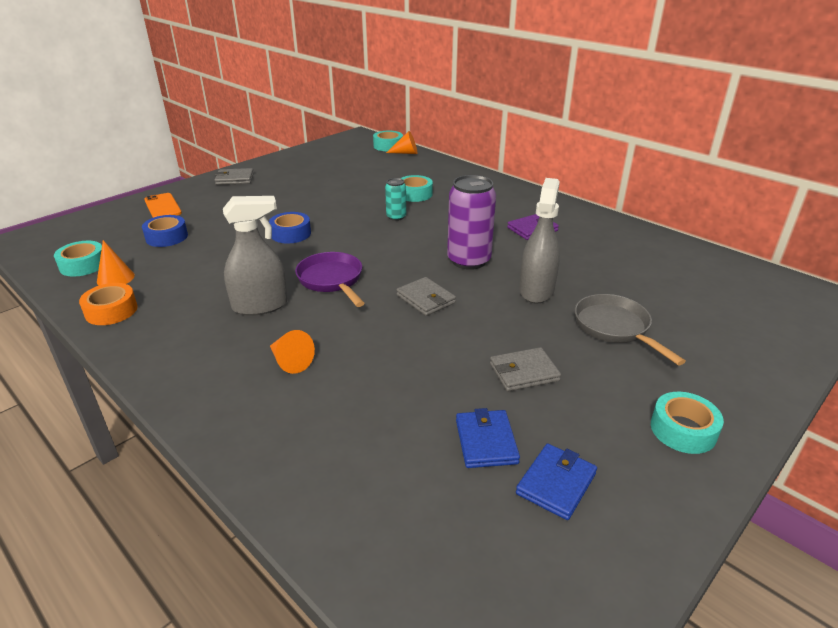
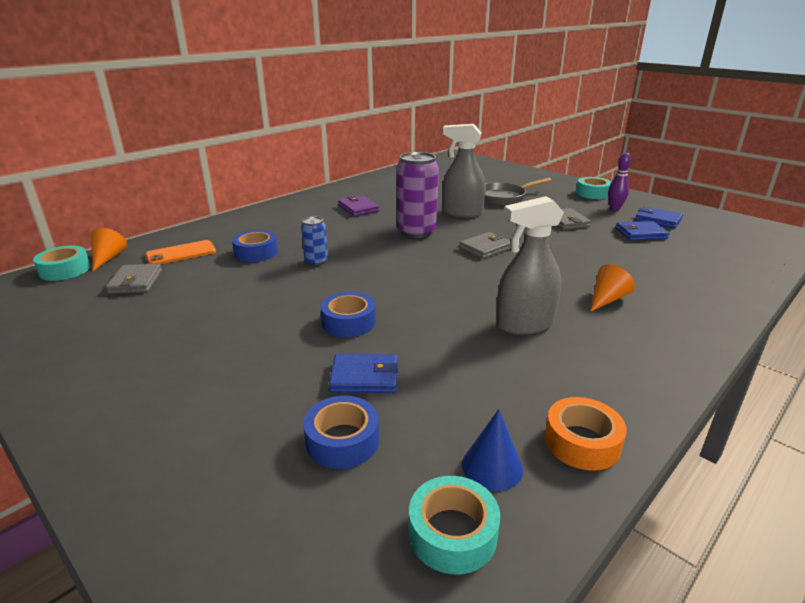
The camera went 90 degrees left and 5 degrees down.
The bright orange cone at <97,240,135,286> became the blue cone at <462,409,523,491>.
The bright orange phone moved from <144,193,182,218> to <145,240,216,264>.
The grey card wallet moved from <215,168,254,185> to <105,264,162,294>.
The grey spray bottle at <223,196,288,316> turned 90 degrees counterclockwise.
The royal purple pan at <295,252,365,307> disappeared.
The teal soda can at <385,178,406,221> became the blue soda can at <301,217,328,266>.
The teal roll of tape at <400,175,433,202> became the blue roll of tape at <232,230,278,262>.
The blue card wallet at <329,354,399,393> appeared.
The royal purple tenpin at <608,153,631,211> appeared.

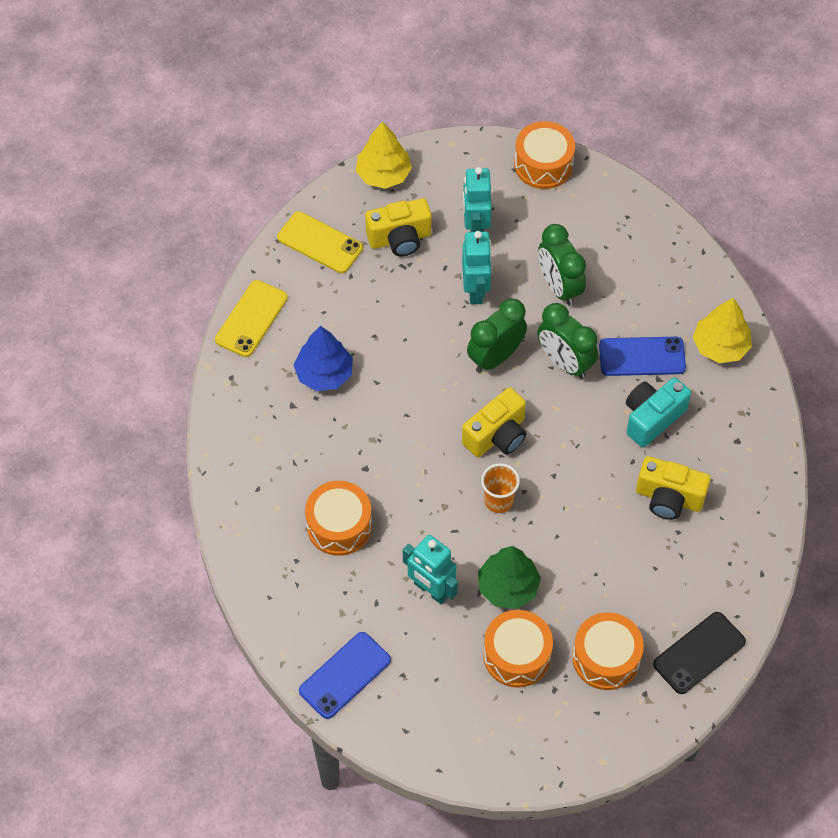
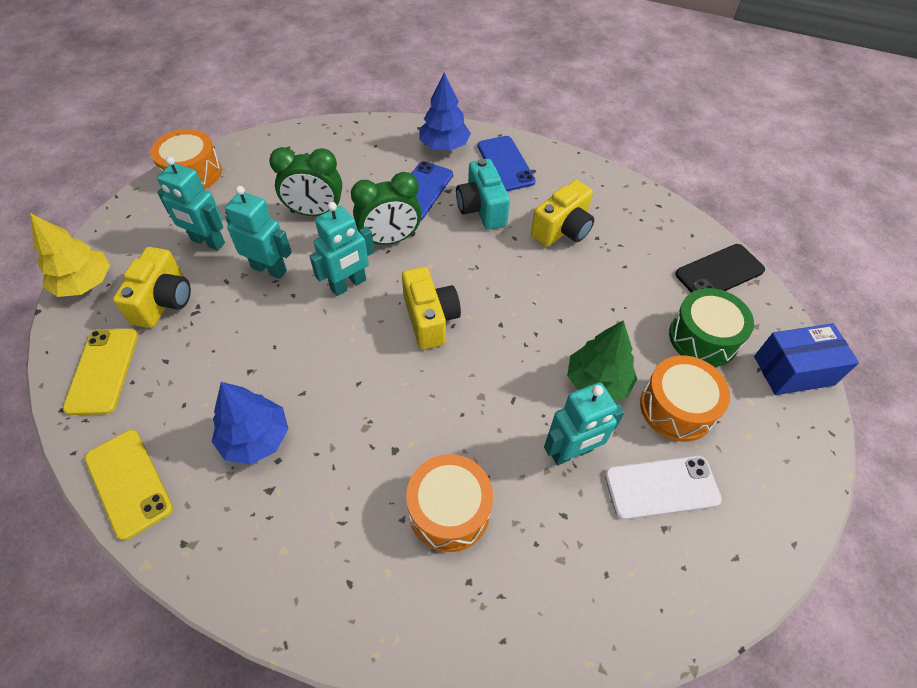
The camera went 65 degrees left and 5 degrees down.
The golden phone at <277,211,363,273> turned 60 degrees counterclockwise.
The blue phone moved from <299,632,391,719> to <478,136,536,191>.
The leaf-green alarm clock at <467,298,527,373> was replaced by the teal robot figure at <309,202,375,296>.
The bright orange tumbler at <481,463,520,513> disappeared.
The bright orange toy drum at <572,612,644,690> became the leaf-green toy drum at <669,288,754,367>.
The jet-black phone at <653,612,746,694> turned 75 degrees clockwise.
The golden toy tree at <693,298,752,363> became the blue toy tree at <419,73,471,151>.
The snow-white phone at <604,456,722,520> appeared.
The blue package at <754,323,859,395> appeared.

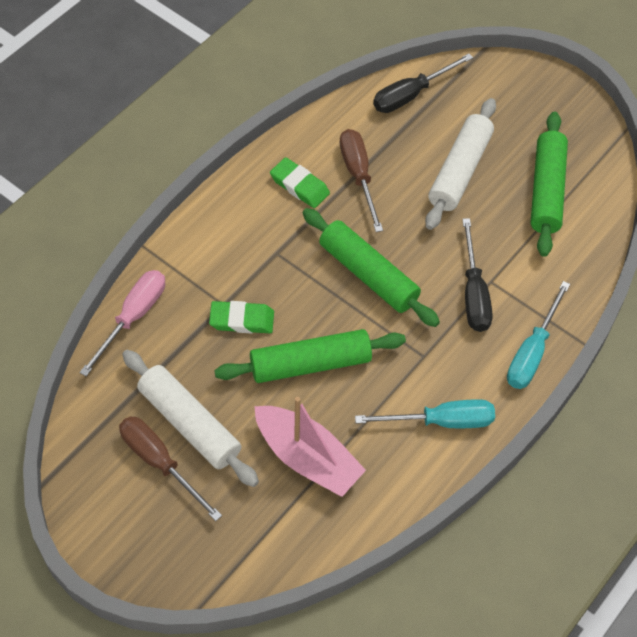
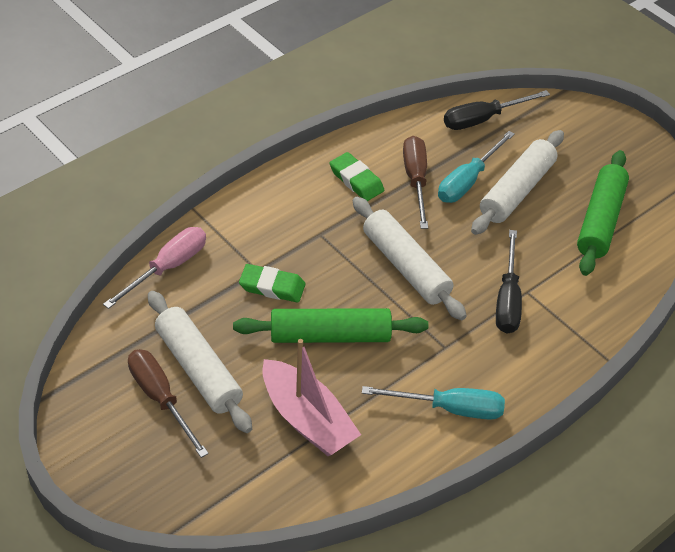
The camera went 10 degrees right and 10 degrees down.
The leaf-green dough roller at <303,208,440,327> became the snow-white dough roller at <353,197,467,320>.
The teal screwdriver moved from <507,281,570,389> to <438,131,515,203>.

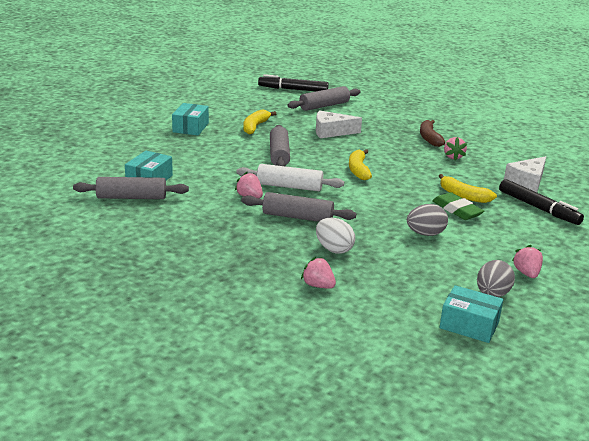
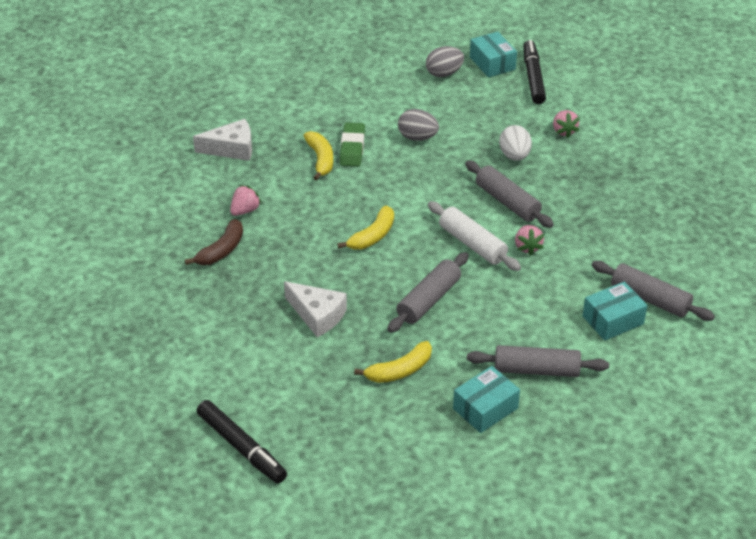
The camera went 140 degrees left and 15 degrees up.
The grey dough roller moved from <287,86,361,111> to <467,345,609,377>.
The jet-black felt pen moved from <499,179,584,225> to <523,40,546,104>.
The rose-pink toy strawberry at <512,245,543,278> disappeared.

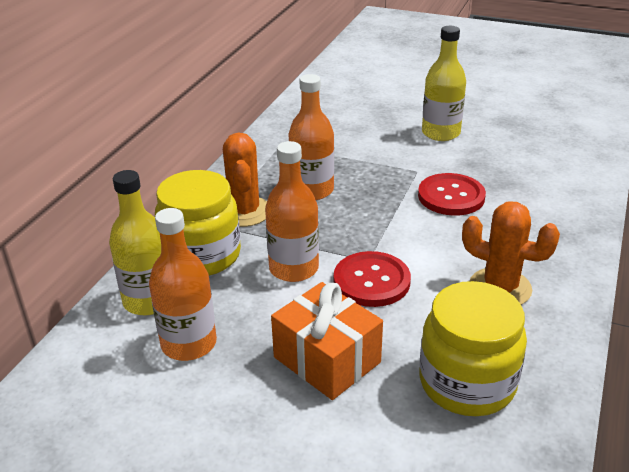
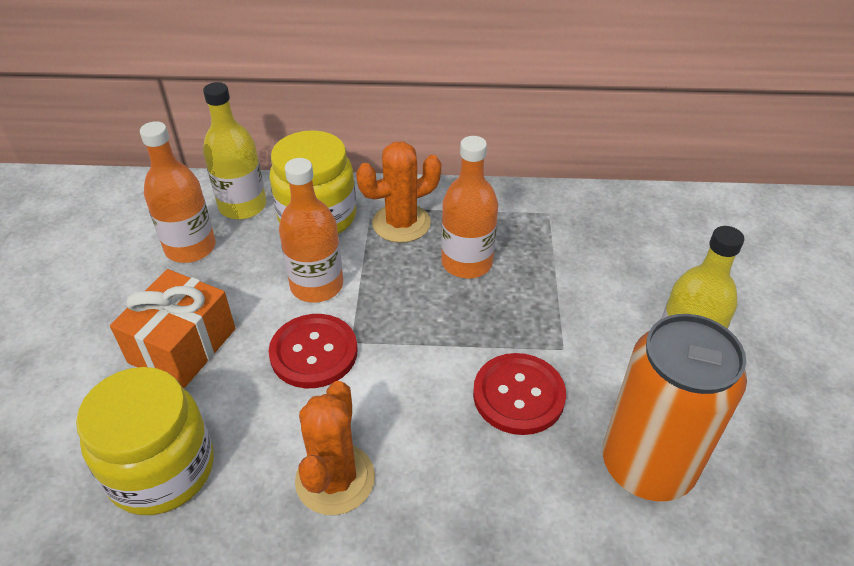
The camera went 70 degrees right and 10 degrees up.
The bright orange soda can at <602,314,747,501> appeared.

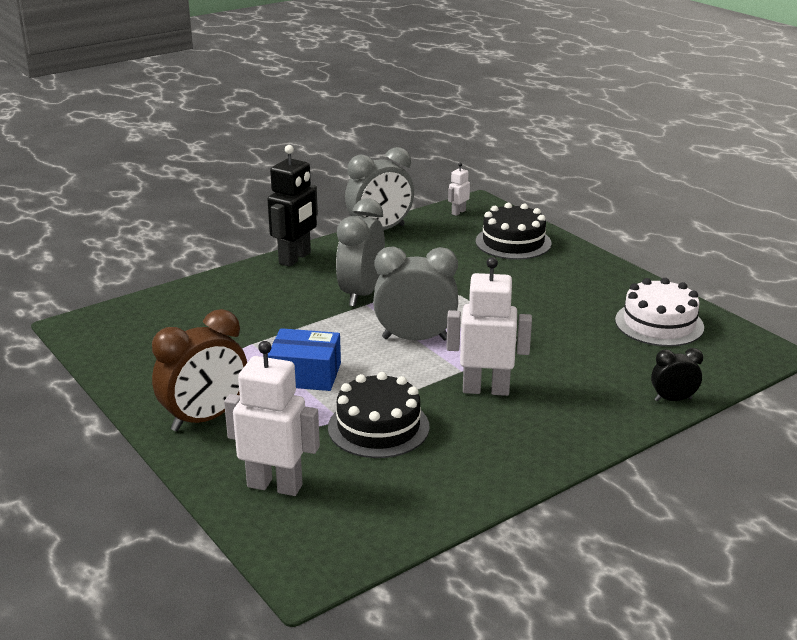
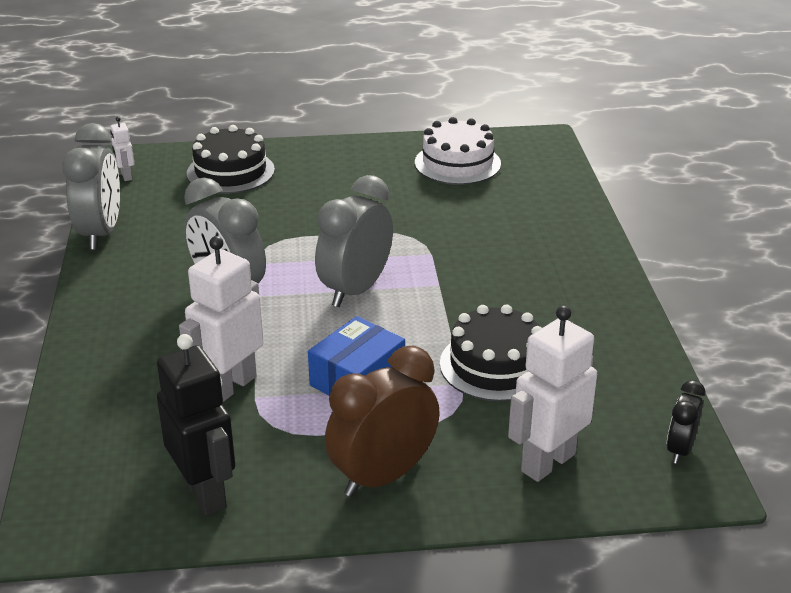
The camera went 60 degrees left and 5 degrees up.
The brown alarm clock at <152,309,247,431> turned 120 degrees counterclockwise.
The jet-black robot figure moved from <267,145,318,267> to <157,334,235,516>.
The snow-white robot figure moved from <446,257,532,396> to <179,236,264,402>.
The jet-black alarm clock moved from <651,348,703,401> to <667,380,705,464>.

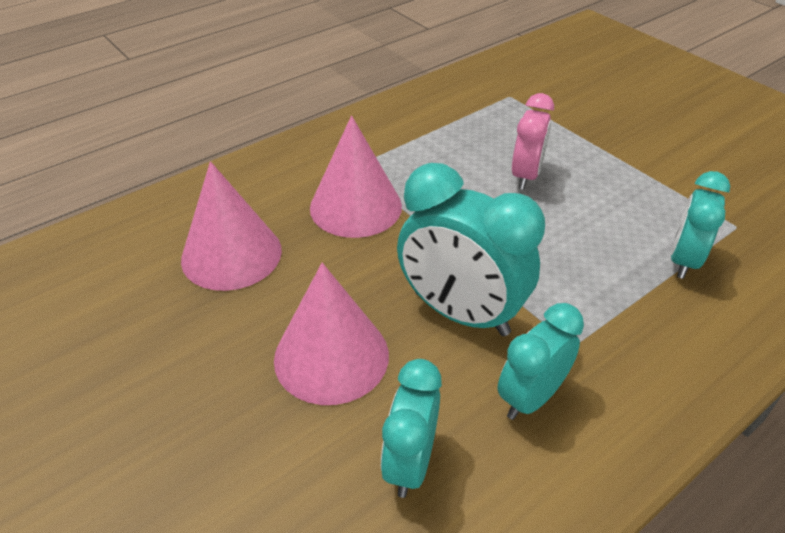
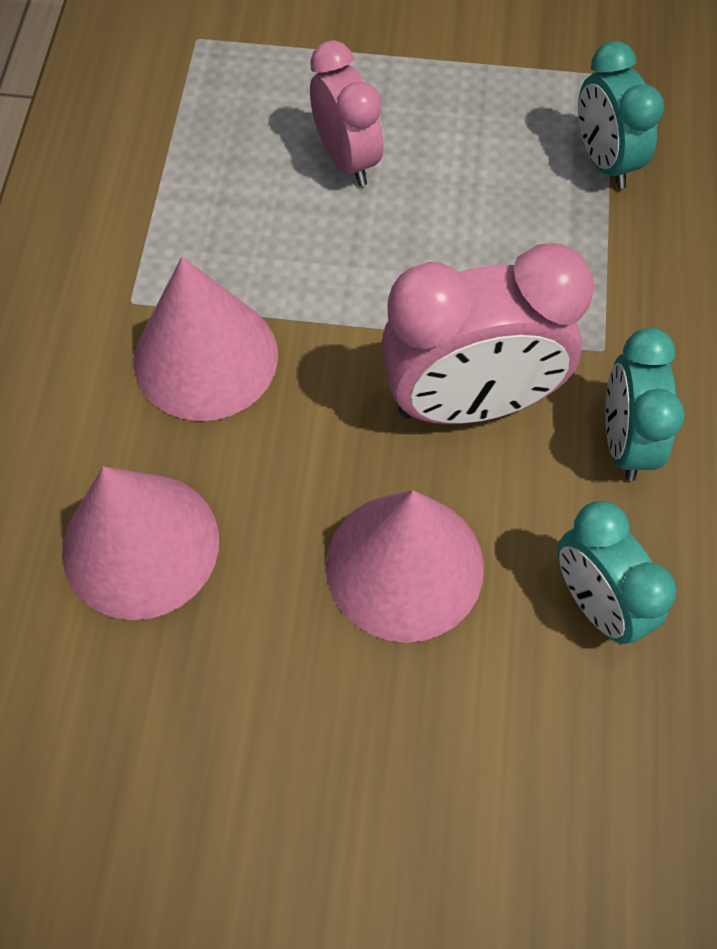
The camera went 45 degrees left and 20 degrees up.
The teal alarm clock at <397,163,545,336> became the rose-pink alarm clock at <381,243,594,424>.

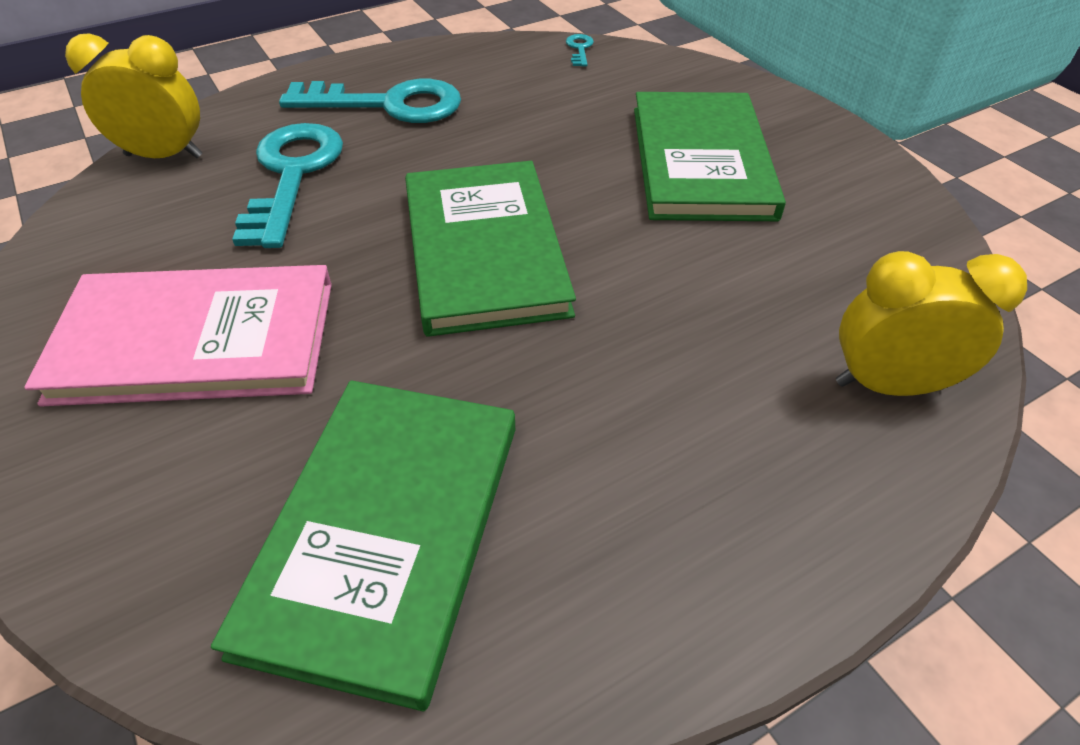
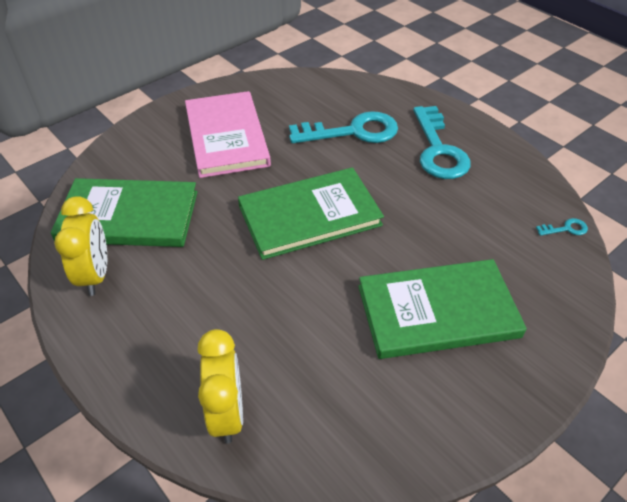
The camera went 80 degrees right and 0 degrees up.
The golden alarm clock moved from <65,33,202,158> to <54,196,107,296>.

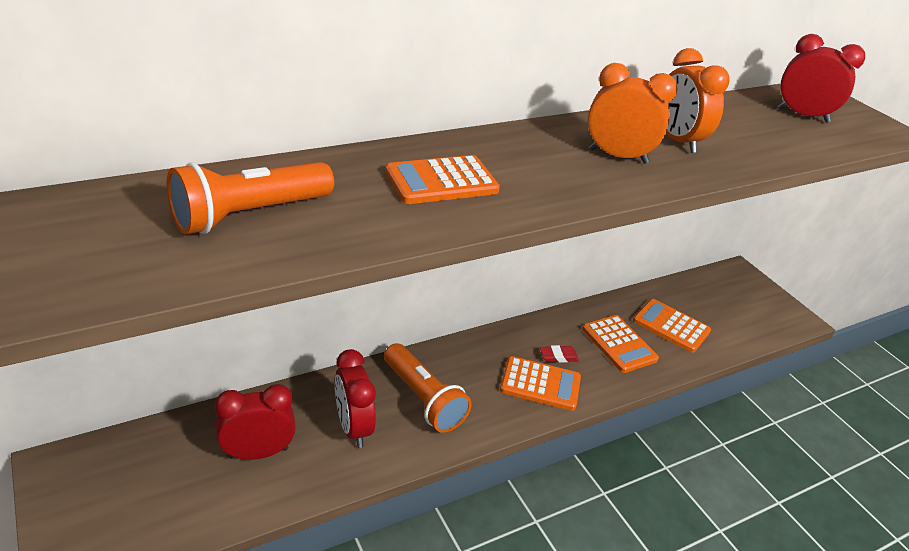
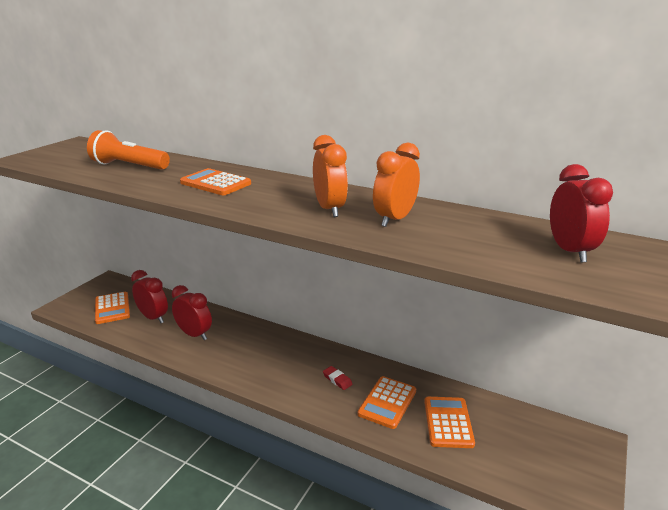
The camera went 60 degrees right and 10 degrees down.
The red alarm clock at <335,349,376,448> turned 90 degrees clockwise.
The bright orange torch at <384,343,472,433> disappeared.
The bright orange adding machine moved from <500,356,581,411> to <95,292,130,324>.

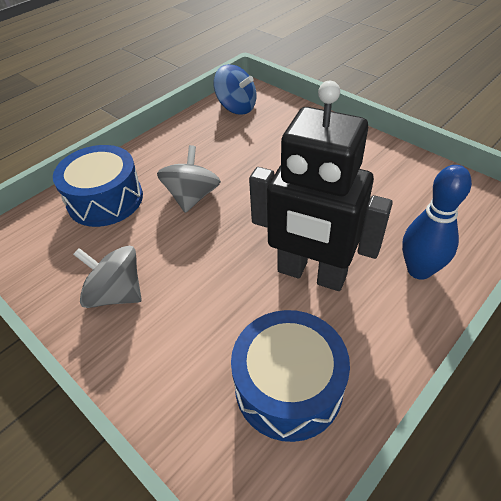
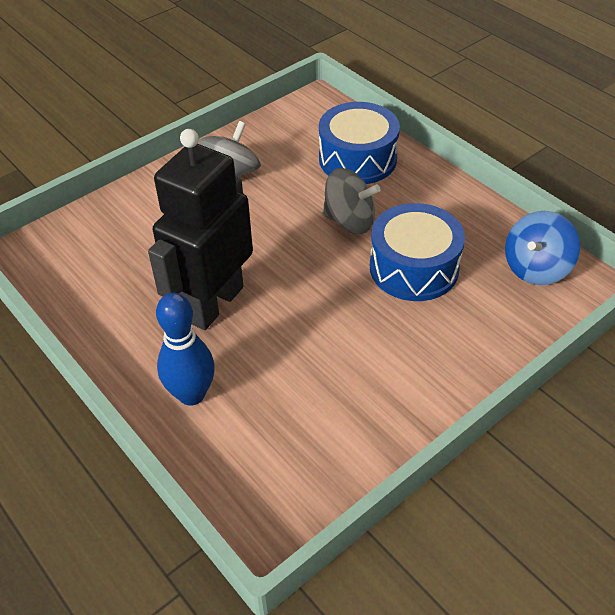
The camera went 95 degrees right and 0 degrees up.
The blue toy drum moved from <231,310,350,442> to <370,203,465,301>.

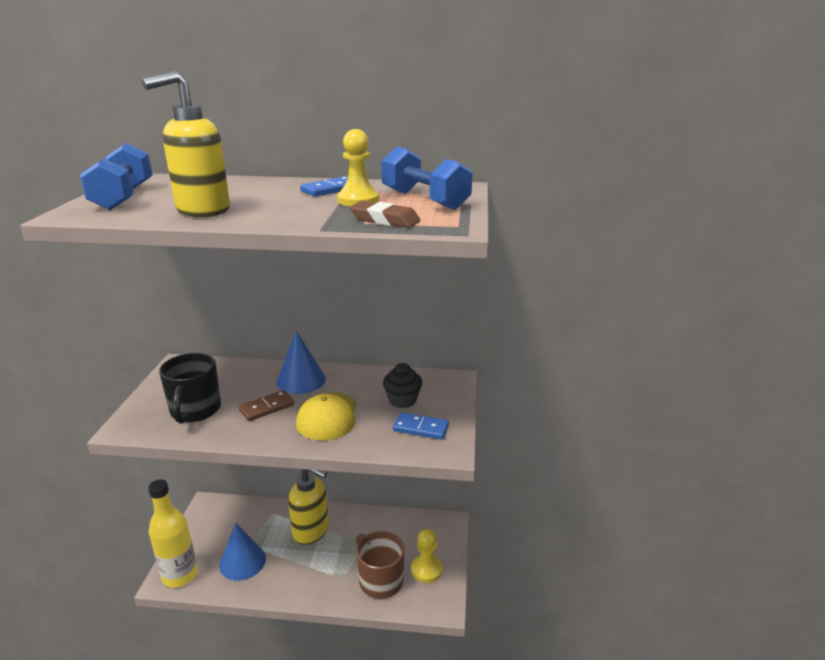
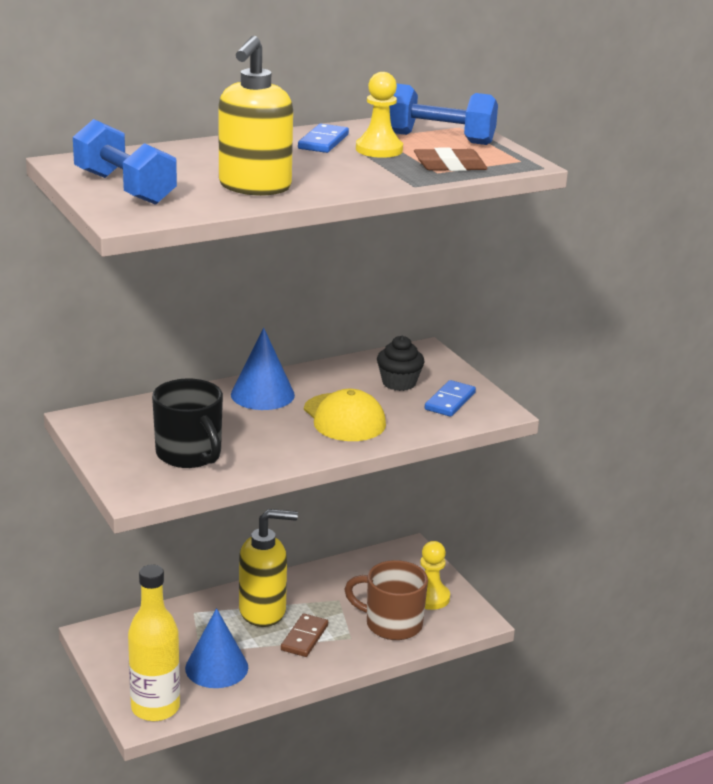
The camera went 35 degrees left and 0 degrees up.
The brown domino moved from <239,390,294,421> to <281,613,328,657>.
The blue domino at <393,412,449,440> turned 45 degrees counterclockwise.

